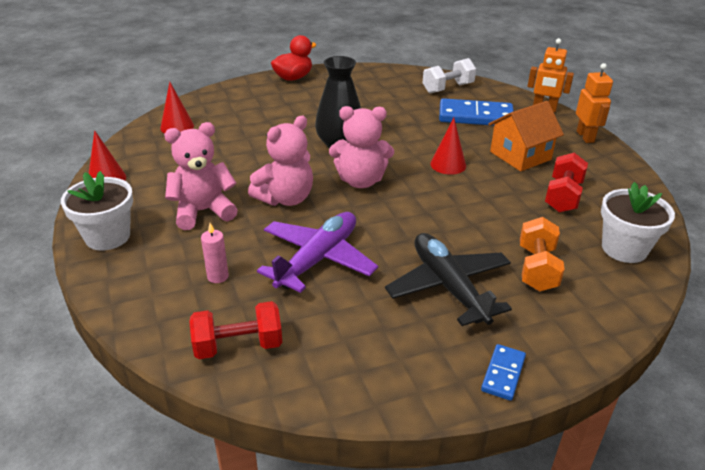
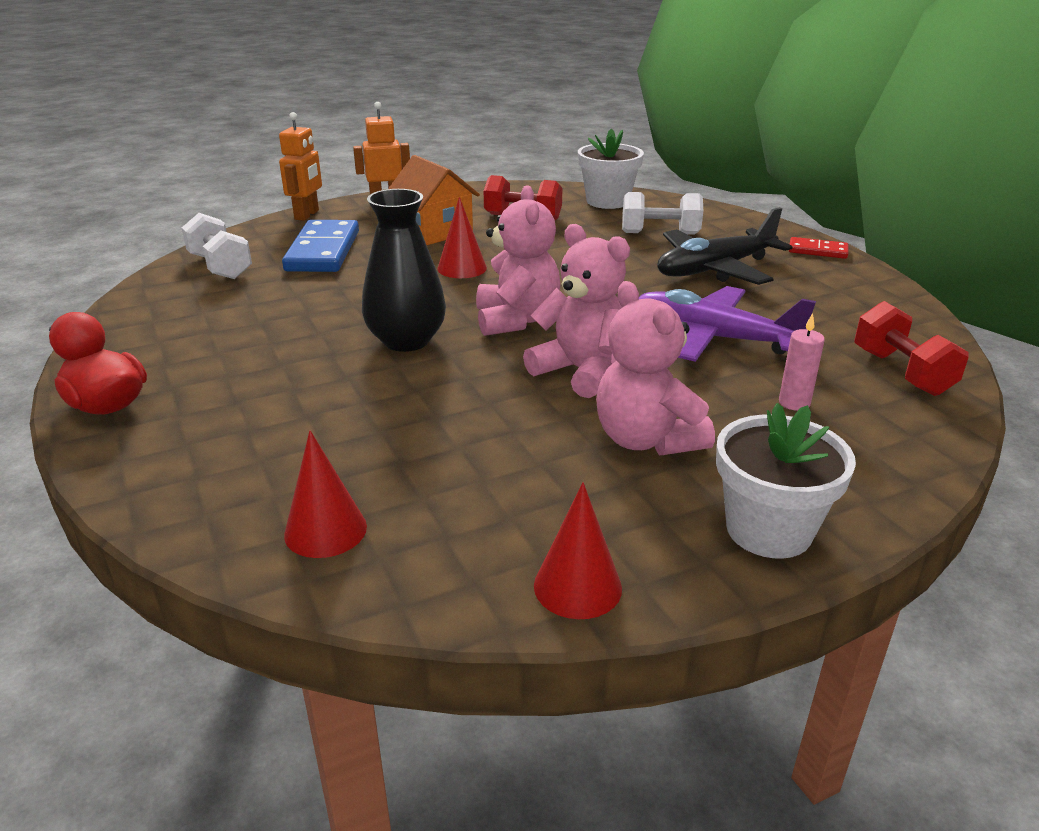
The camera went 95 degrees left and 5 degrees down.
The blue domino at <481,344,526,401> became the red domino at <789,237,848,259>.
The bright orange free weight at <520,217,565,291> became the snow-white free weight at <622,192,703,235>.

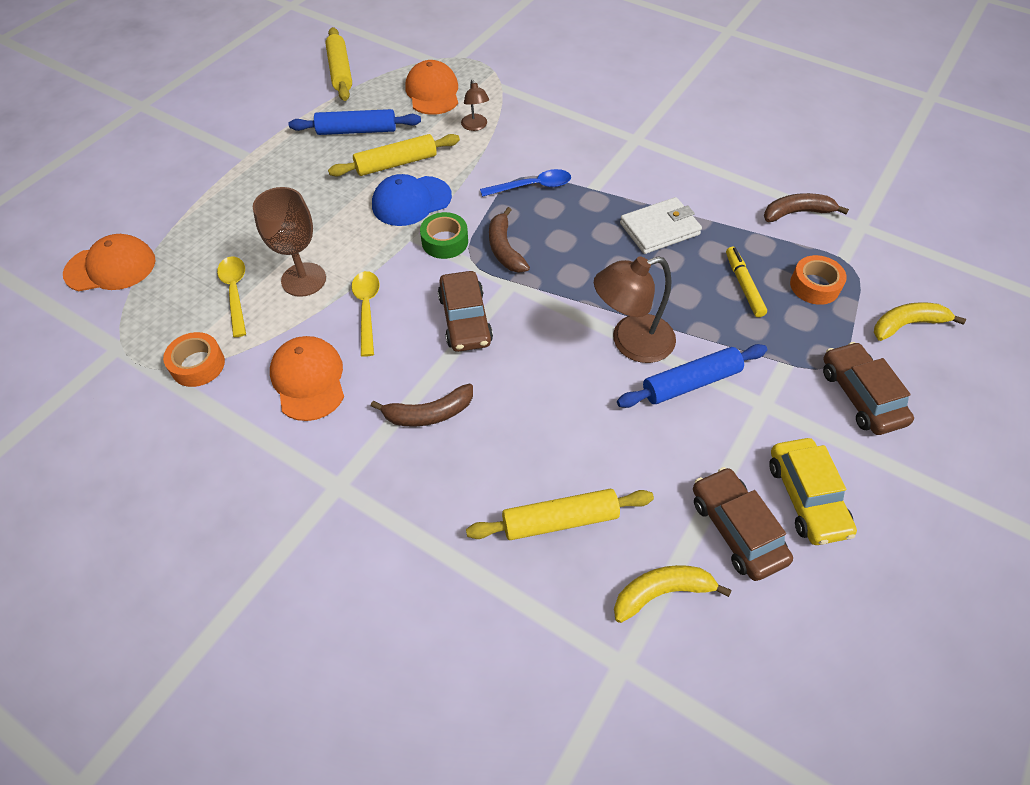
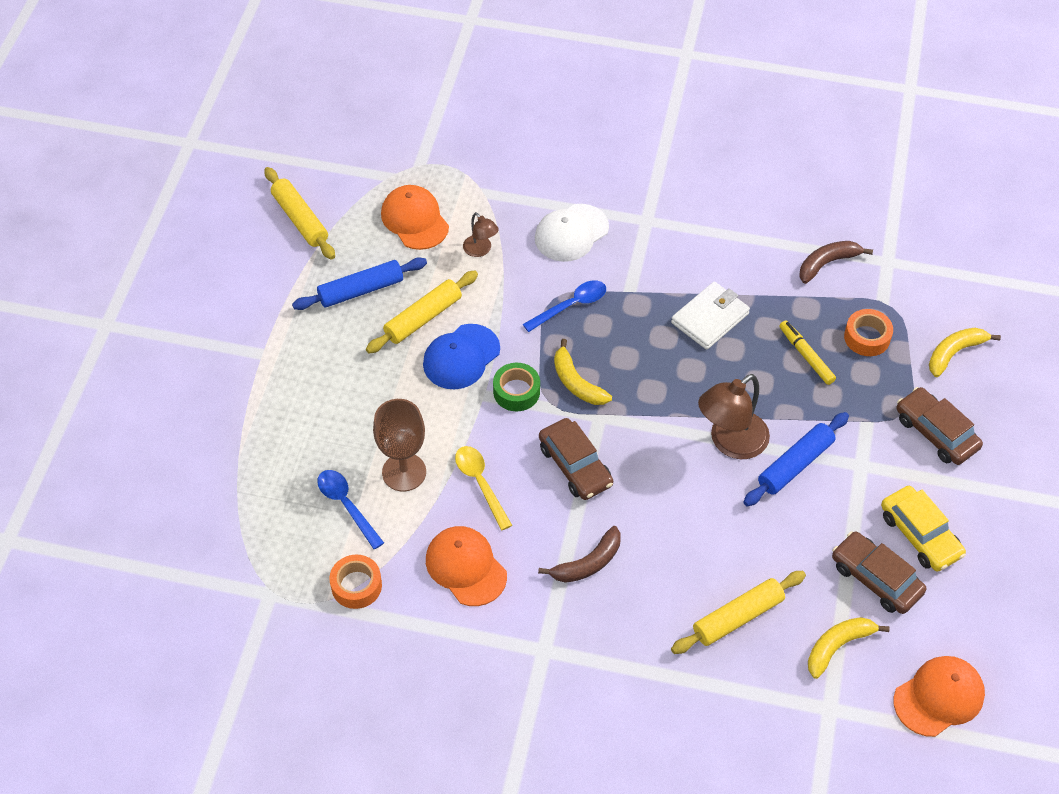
The camera went 20 degrees left and 0 degrees up.
The bright orange cap moved from <63,234,156,291> to <893,656,985,737>.
The golden tablespoon at <217,256,246,337> became the blue tablespoon at <317,470,384,549>.
The brown toy banana at <489,207,530,273> became the golden toy banana at <554,339,612,405>.
The snow-white cap at <535,204,609,262> appeared.

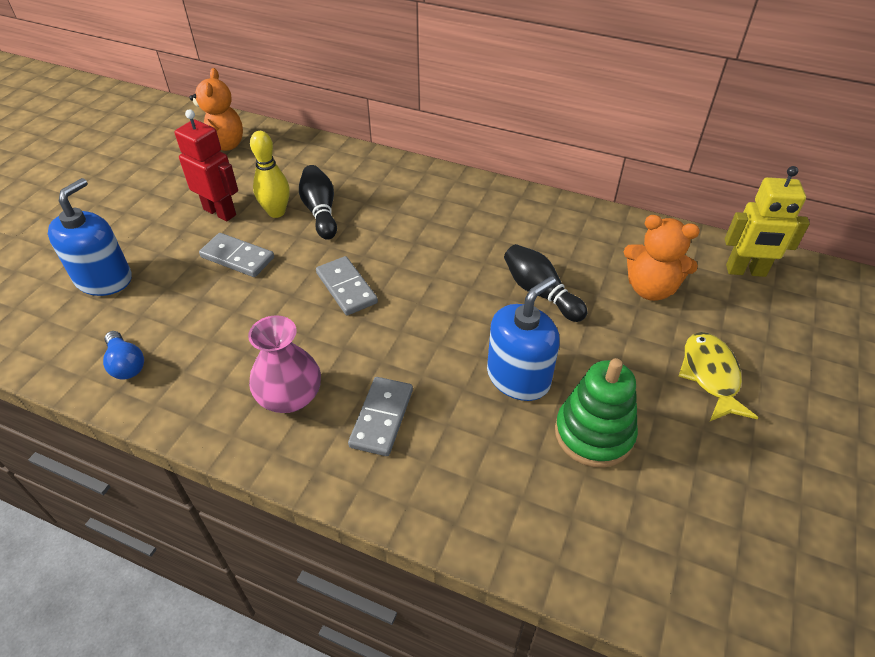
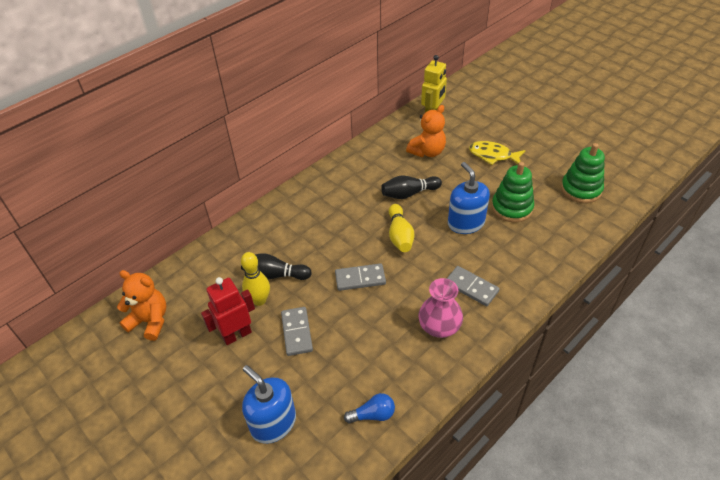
The camera went 65 degrees left and 0 degrees up.
The grey domino at <199,233,274,277> turned 60 degrees counterclockwise.
The golden tenpin at <389,204,414,252> appeared.
The leaf-green stacking rings at <561,143,605,203> appeared.

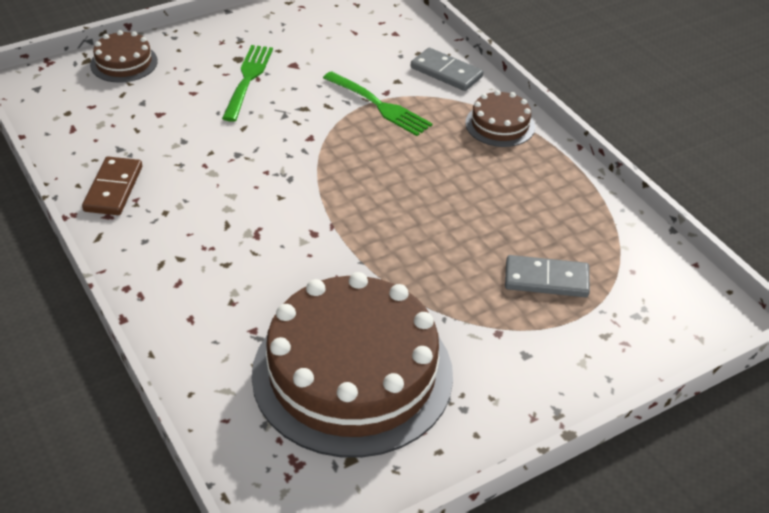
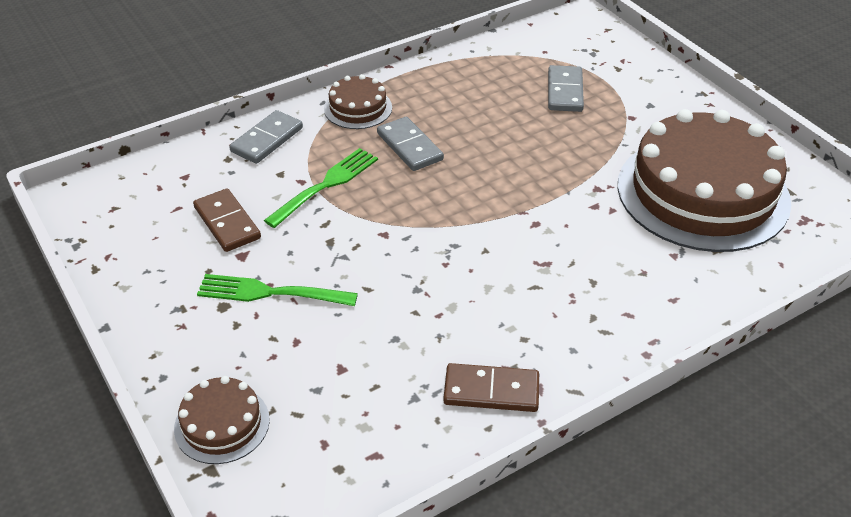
The camera went 90 degrees left and 0 degrees up.
The brown domino at <193,188,261,252> appeared.
The grey domino at <377,117,444,171> appeared.

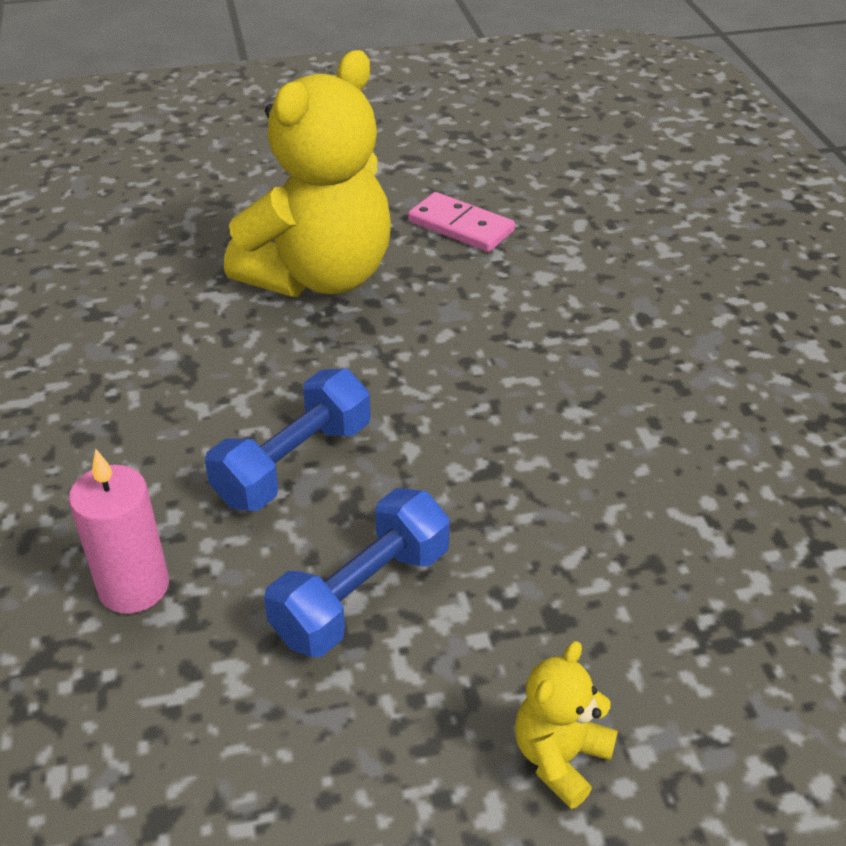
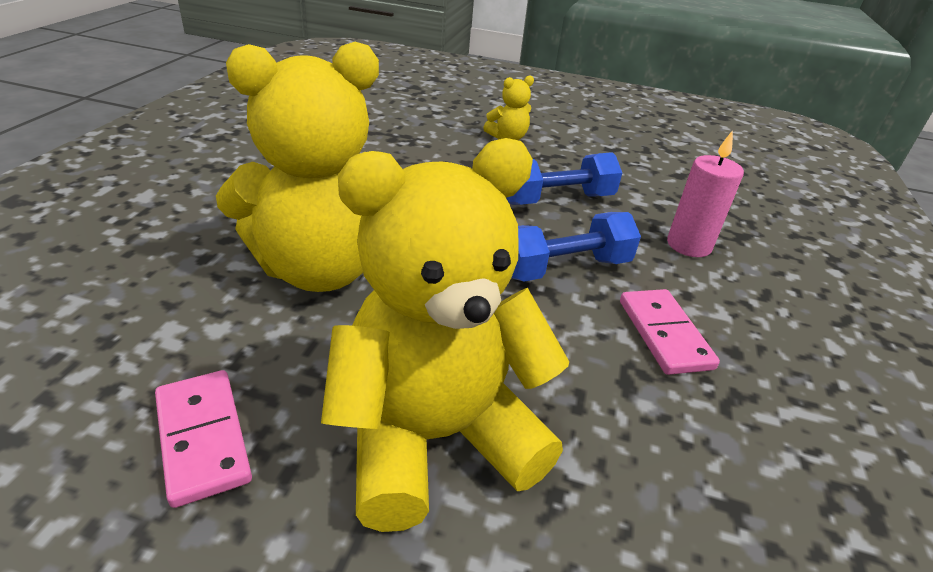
The camera went 155 degrees left and 5 degrees down.
The golden teddy at <216,42,379,292> appeared.
The rose-pink domino at <620,289,720,375> appeared.

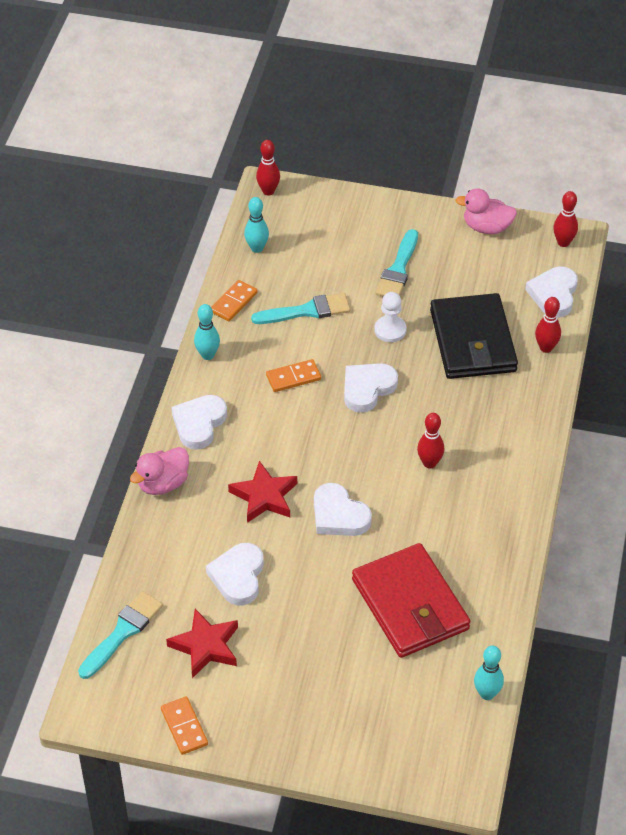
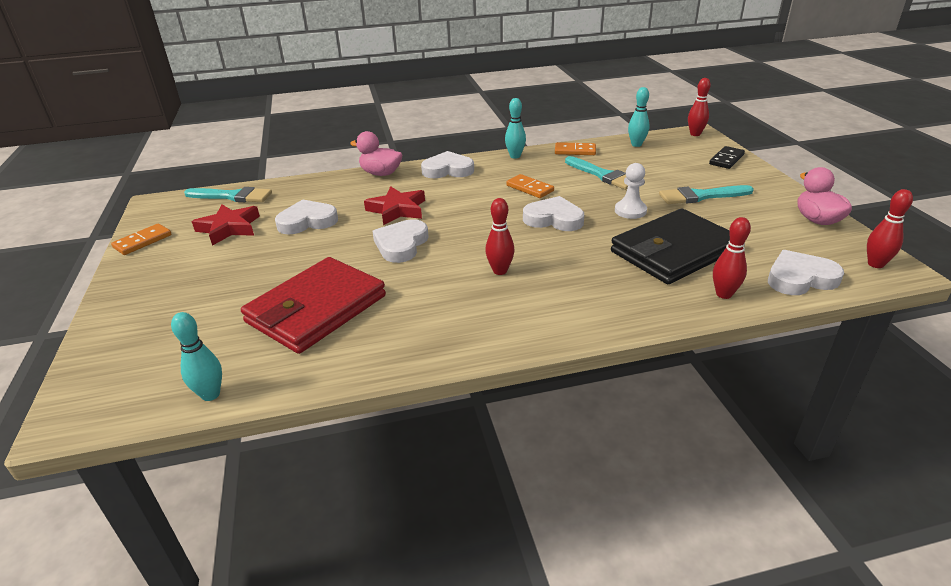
The camera went 65 degrees right and 15 degrees down.
The jet-black domino at <709,146,745,169> appeared.

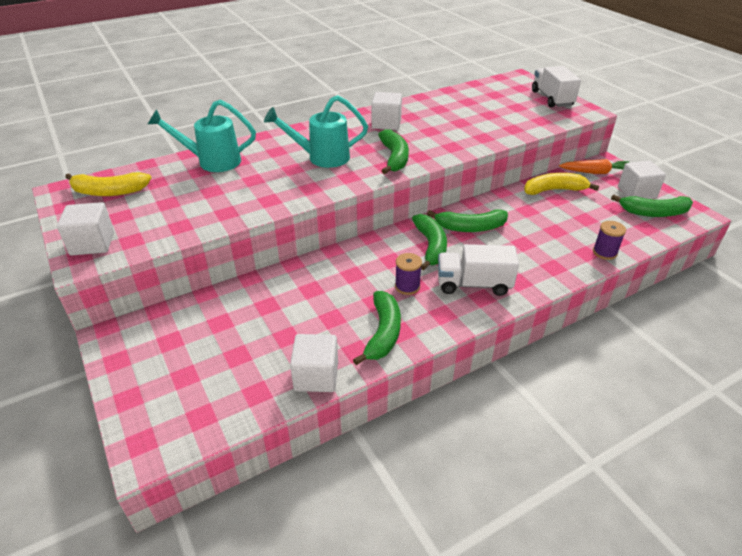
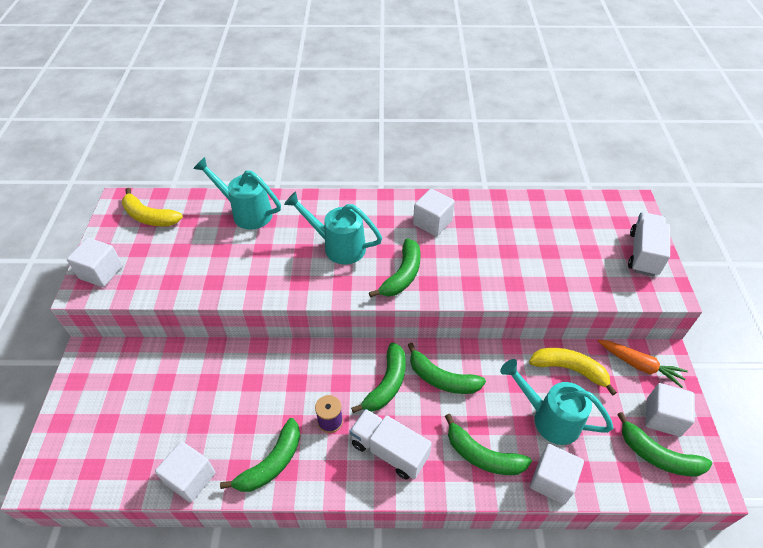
The camera went 30 degrees right and 10 degrees up.
The royal purple reel of thread at <593,221,626,260> was replaced by the snow-white block at <530,444,584,504>.
The leaf-green toy banana at <445,414,532,475> appeared.
The teal watering can at <500,359,613,445> appeared.

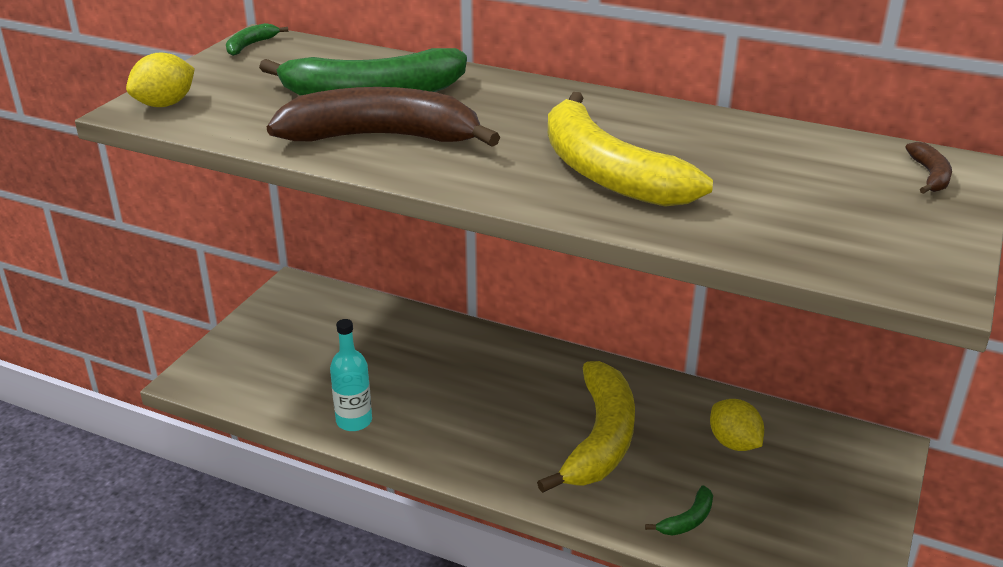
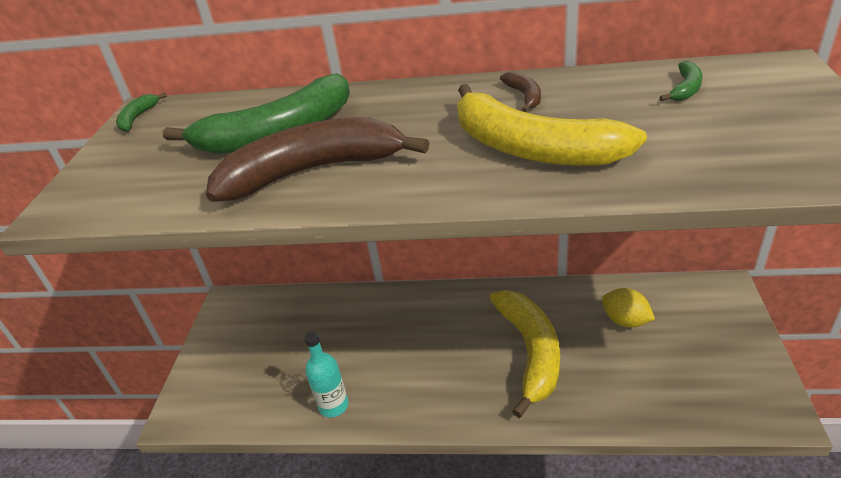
The camera went 15 degrees left and 5 degrees up.
The golden lemon at <126,52,195,107> disappeared.
The leaf-green toy banana moved from <645,485,713,536> to <659,61,703,101>.
The brown toy banana moved from <905,142,952,194> to <500,71,541,112>.

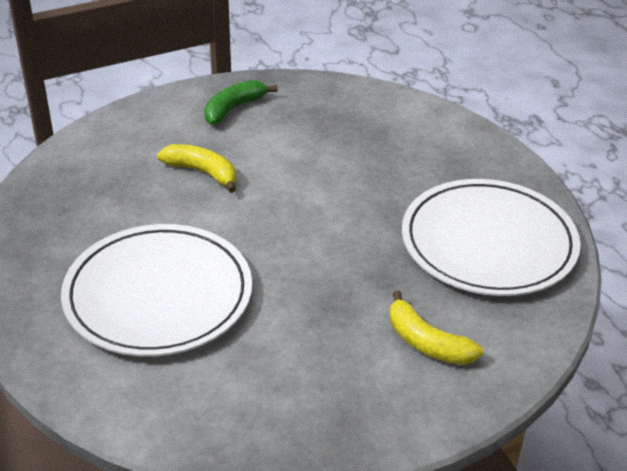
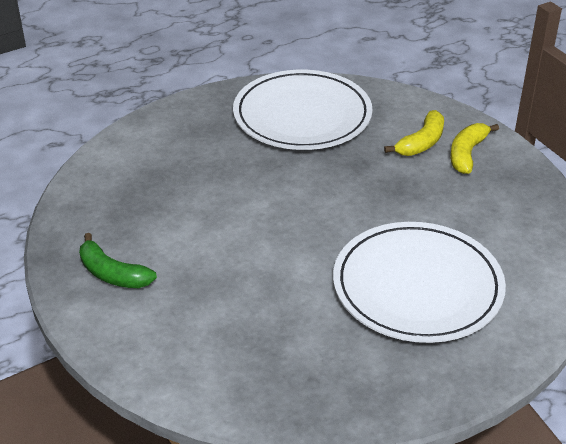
The camera went 95 degrees left and 0 degrees up.
The golden toy banana moved from <157,144,236,193> to <450,123,499,174>.

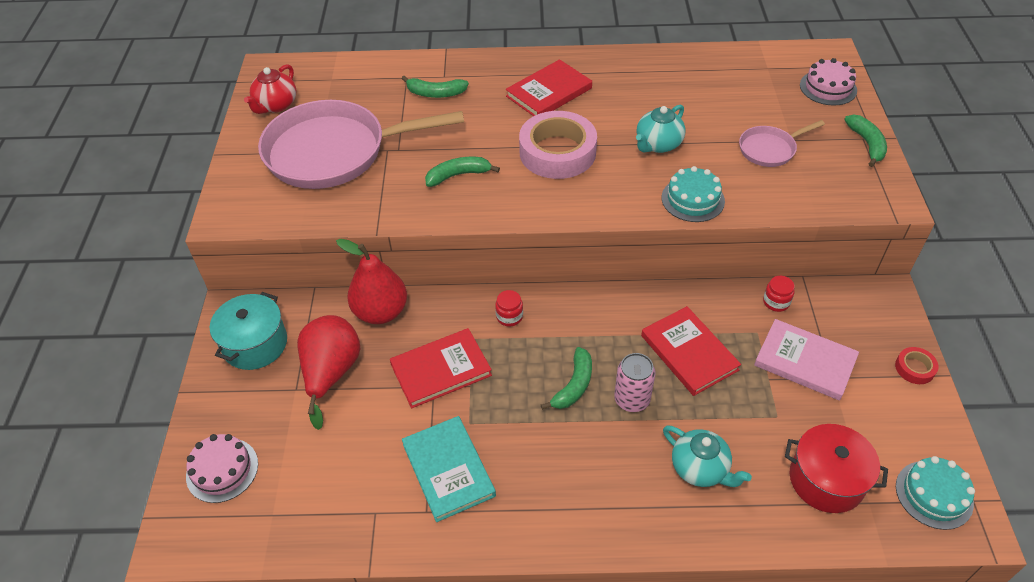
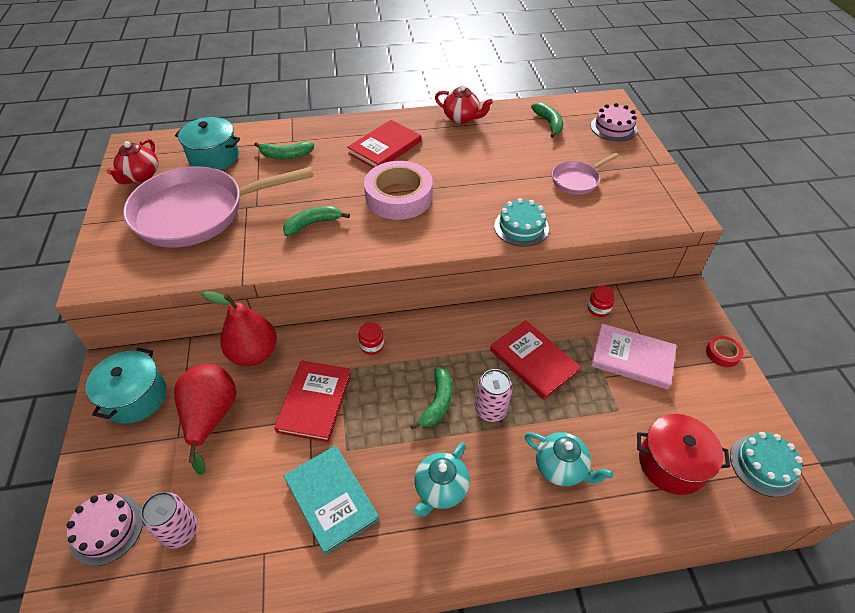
The camera went 10 degrees left and 0 degrees up.
The red book at <390,328,492,408> turned 45 degrees counterclockwise.
The teal china teapot moved from <636,104,685,153> to <413,442,470,516>.
The leaf-green toy banana moved from <844,114,887,167> to <531,102,563,138>.
The rose-pink soda can at <141,492,198,548> appeared.
The teal pot at <175,117,240,170> appeared.
The red china teapot at <435,85,493,124> appeared.

